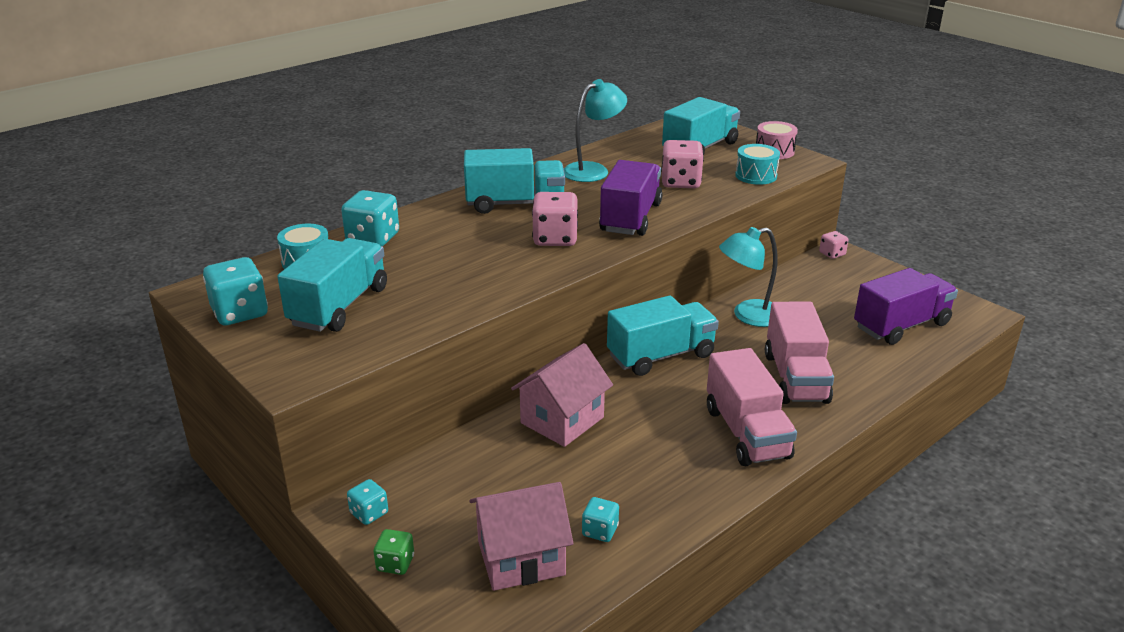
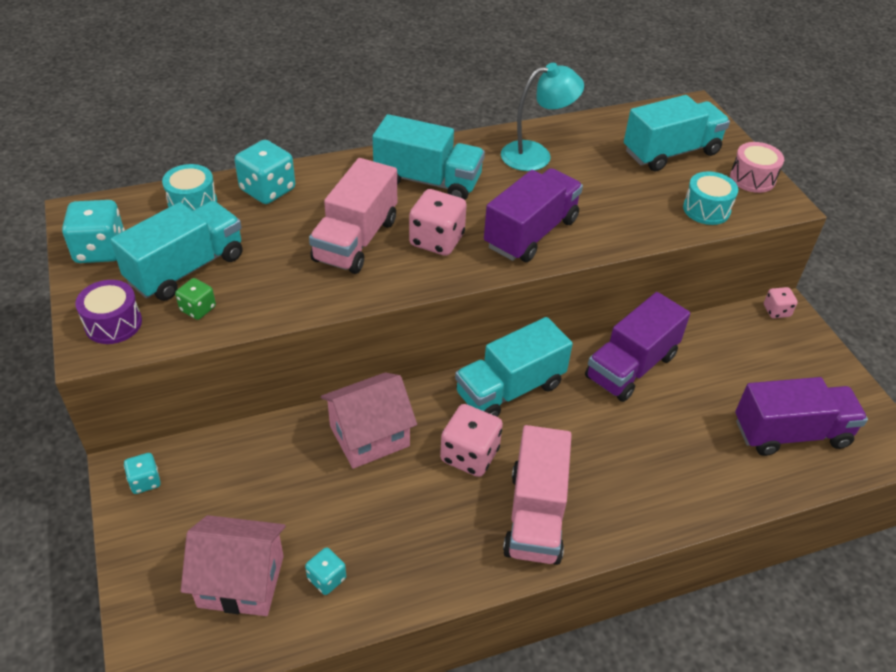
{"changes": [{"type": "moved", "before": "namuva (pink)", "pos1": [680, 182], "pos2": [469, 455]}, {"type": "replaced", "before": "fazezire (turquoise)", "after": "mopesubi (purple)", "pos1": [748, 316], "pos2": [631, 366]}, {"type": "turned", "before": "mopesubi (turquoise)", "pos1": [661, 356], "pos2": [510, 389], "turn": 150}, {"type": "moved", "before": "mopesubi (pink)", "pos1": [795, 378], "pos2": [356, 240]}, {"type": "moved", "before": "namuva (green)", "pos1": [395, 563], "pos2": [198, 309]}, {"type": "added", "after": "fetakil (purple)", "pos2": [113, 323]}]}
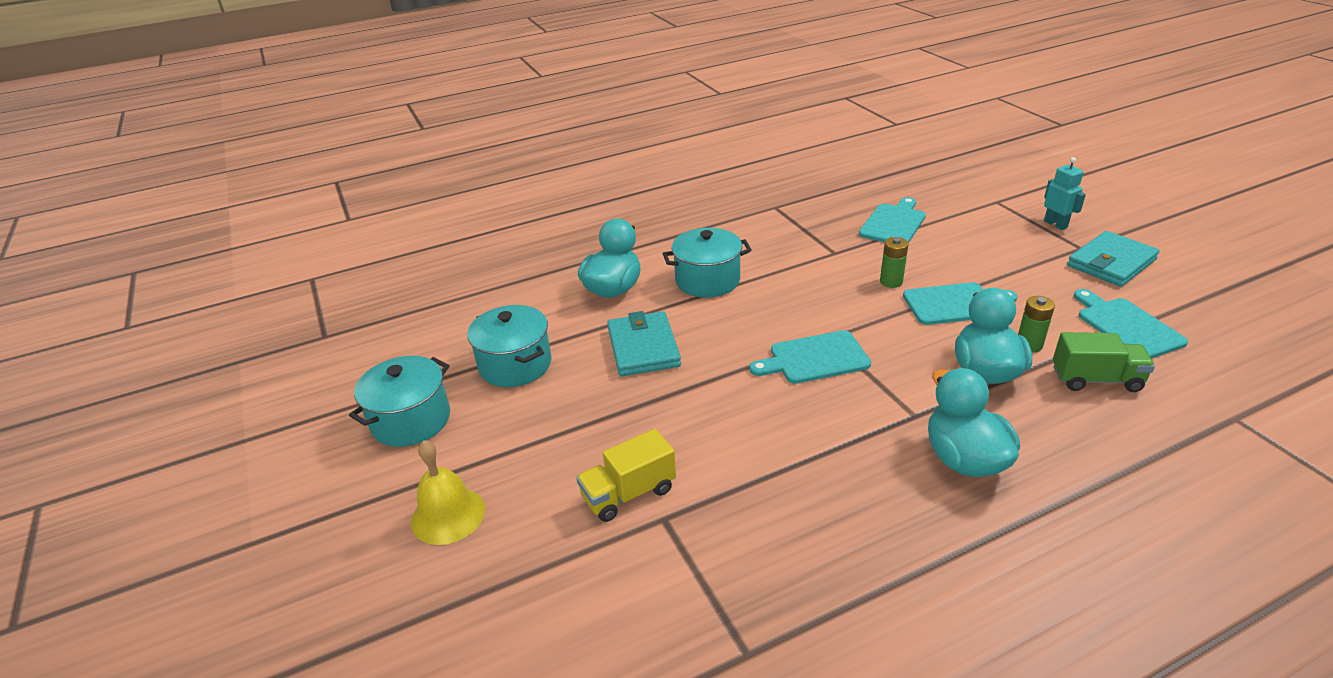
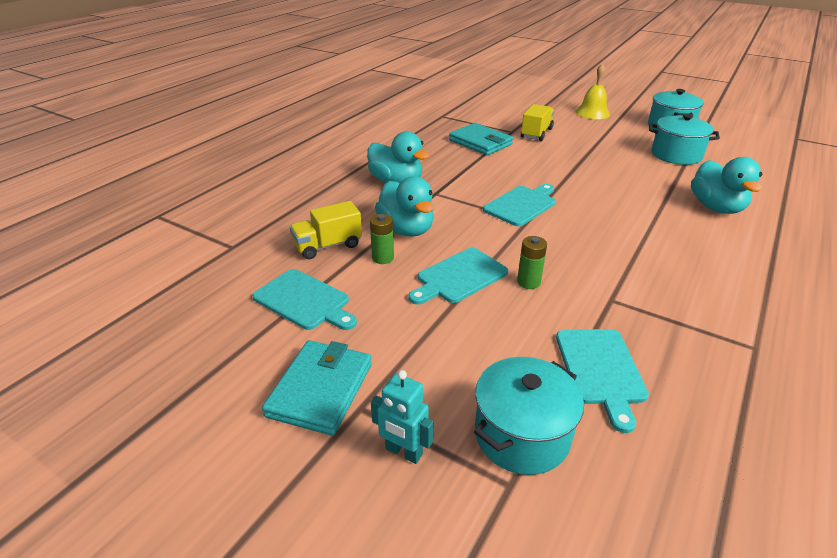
{"changes": [{"type": "moved", "before": "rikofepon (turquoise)", "pos1": [707, 280], "pos2": [522, 435]}, {"type": "moved", "before": "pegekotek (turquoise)", "pos1": [643, 348], "pos2": [480, 142]}, {"type": "recoloured", "before": "mopesubi (green)", "after": "mopesubi (yellow)", "pos1": [1096, 379], "pos2": [328, 246]}]}
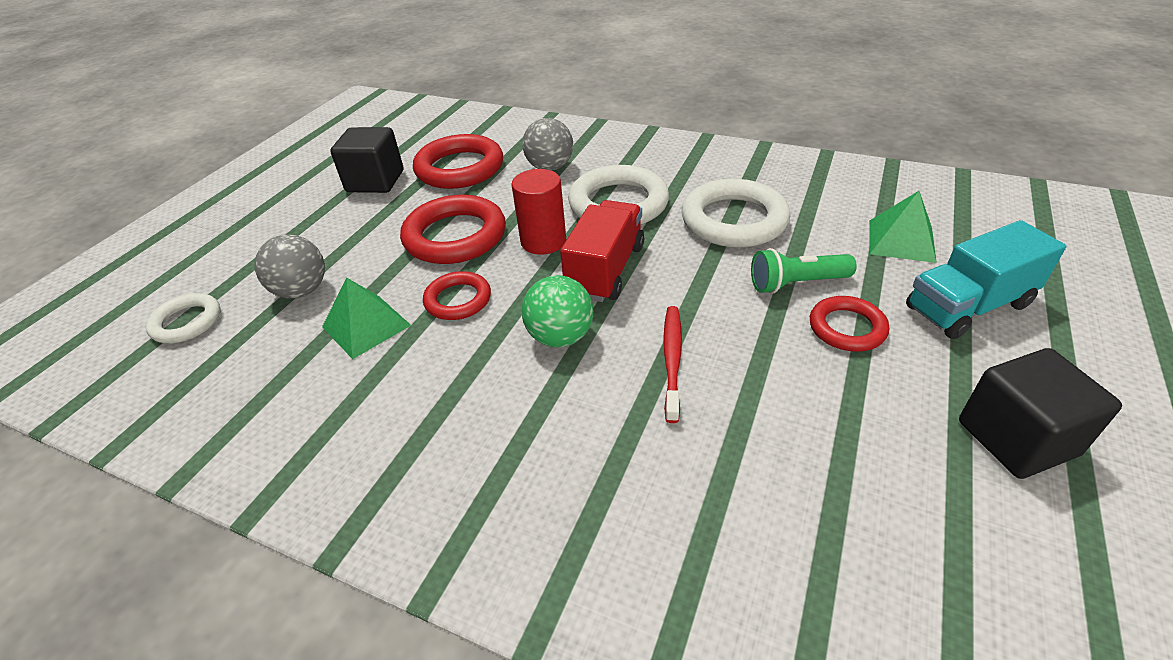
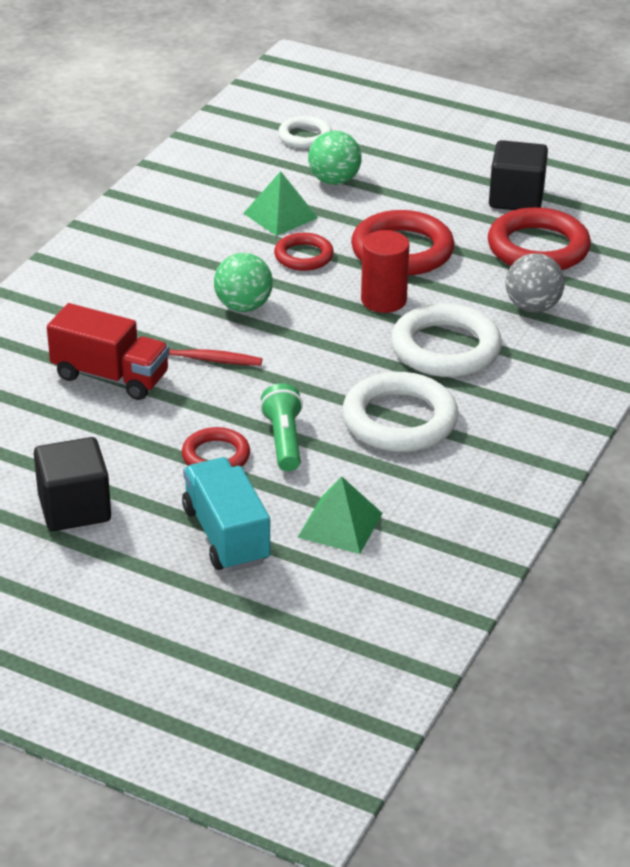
{"changes": [{"type": "moved", "before": "mopesubi (red)", "pos1": [605, 270], "pos2": [110, 376]}, {"type": "recoloured", "before": "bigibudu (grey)", "after": "bigibudu (green)", "pos1": [302, 291], "pos2": [334, 181]}]}
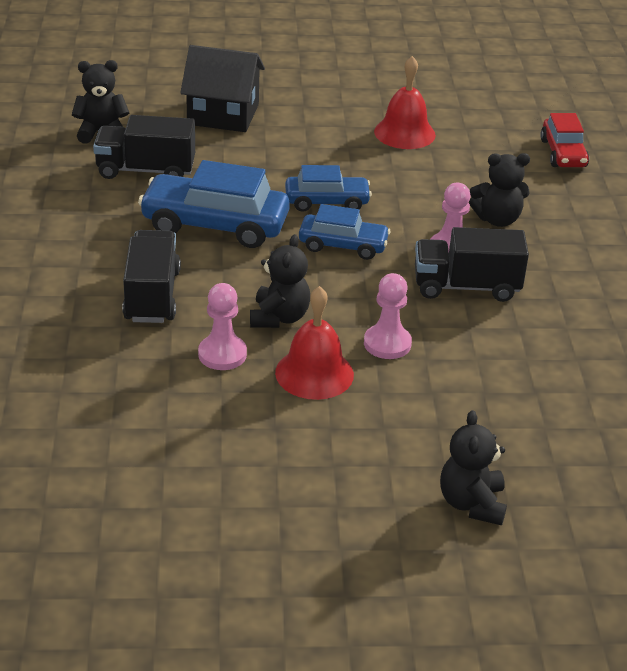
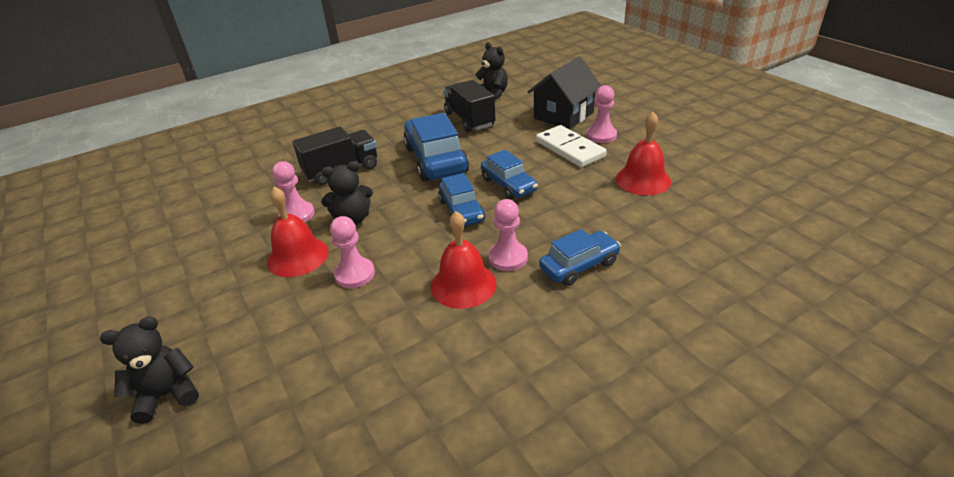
{"changes": [{"type": "turned", "before": "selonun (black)", "pos1": [223, 114], "pos2": [563, 115], "turn": 60}, {"type": "removed", "before": "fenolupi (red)", "pos1": [563, 153]}, {"type": "replaced", "before": "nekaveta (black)", "after": "fenolupi (blue)", "pos1": [497, 219], "pos2": [579, 266]}, {"type": "replaced", "before": "mopesubi (black)", "after": "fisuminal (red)", "pos1": [466, 286], "pos2": [463, 284]}, {"type": "added", "after": "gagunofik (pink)", "pos2": [601, 135]}, {"type": "added", "after": "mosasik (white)", "pos2": [570, 149]}]}
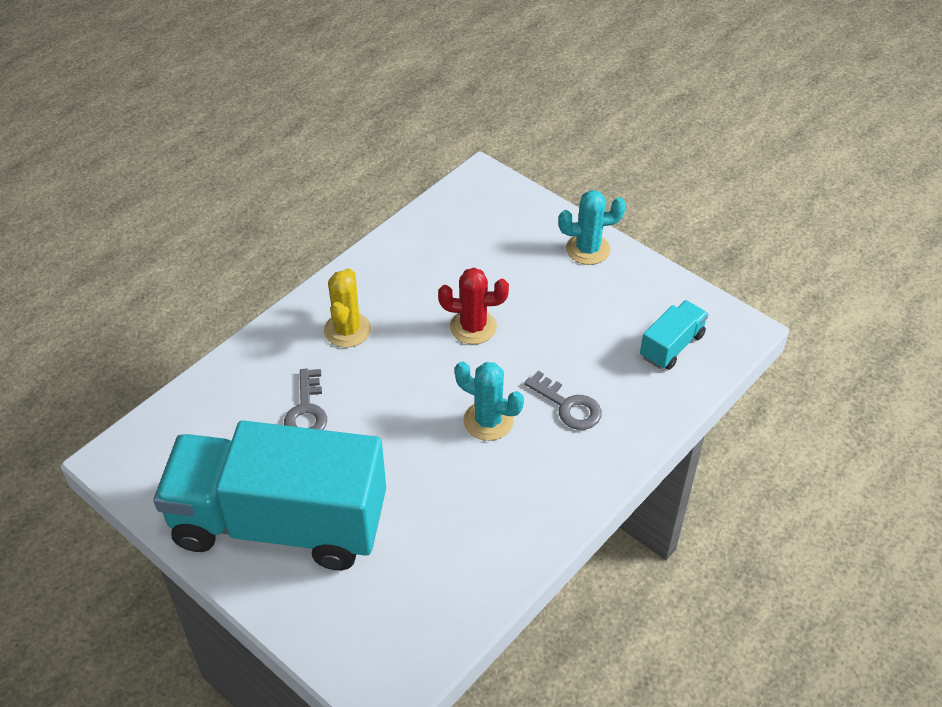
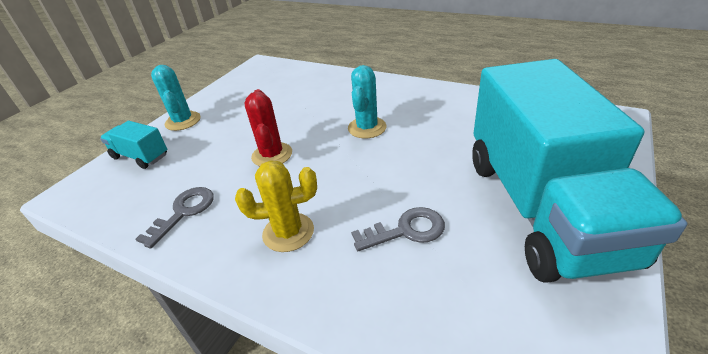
{"changes": [{"type": "moved", "before": "mopesubi (turquoise)", "pos1": [672, 346], "pos2": [140, 156]}, {"type": "moved", "before": "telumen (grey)", "pos1": [568, 406], "pos2": [184, 212]}]}
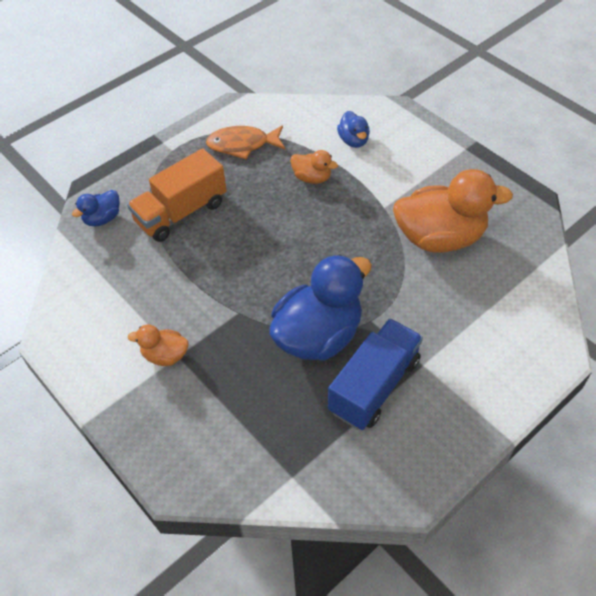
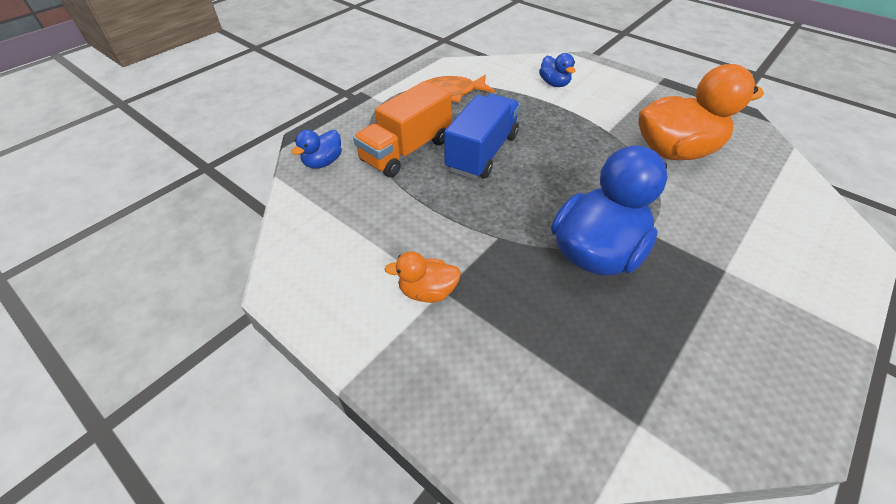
{"changes": [{"type": "removed", "before": "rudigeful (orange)", "pos1": [312, 178]}, {"type": "moved", "before": "mopesubi (blue)", "pos1": [374, 386], "pos2": [482, 153]}]}
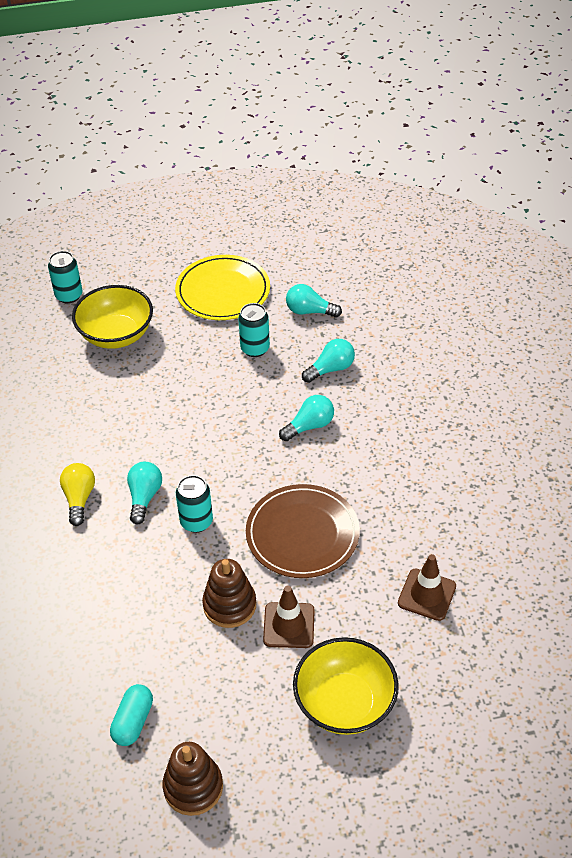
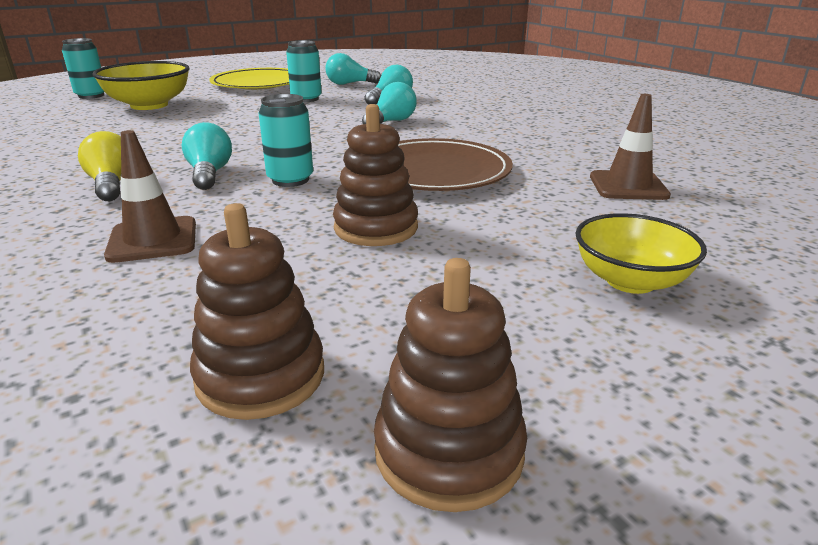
{"changes": [{"type": "moved", "before": "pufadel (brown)", "pos1": [289, 625], "pos2": [153, 240]}, {"type": "resized", "before": "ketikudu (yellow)", "pos1": [344, 703], "pos2": [630, 281], "scale": 0.66}, {"type": "replaced", "before": "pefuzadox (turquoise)", "after": "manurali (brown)", "pos1": [133, 721], "pos2": [261, 376]}]}
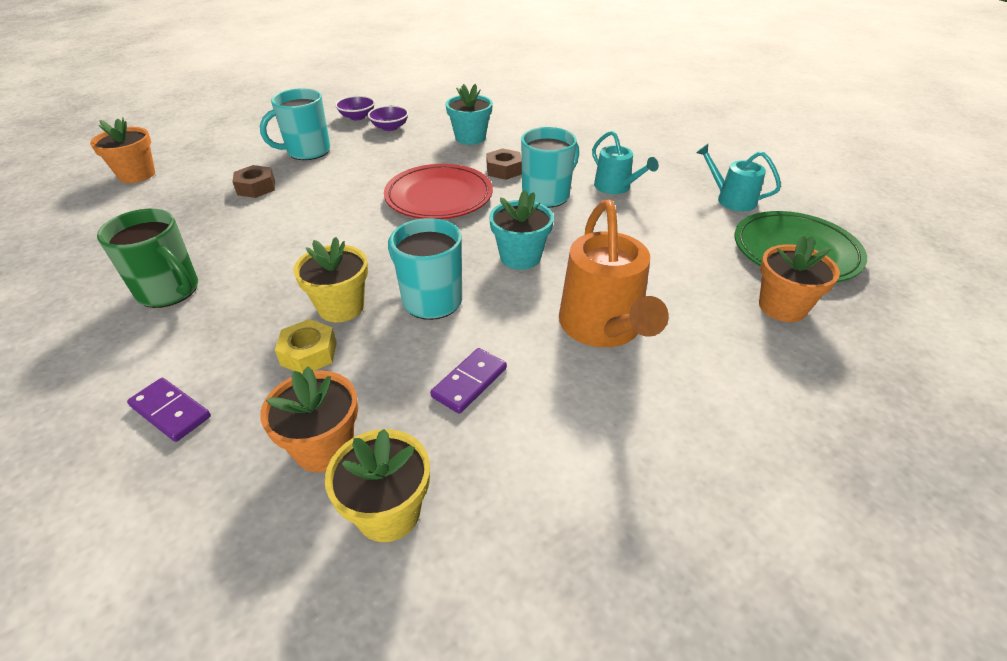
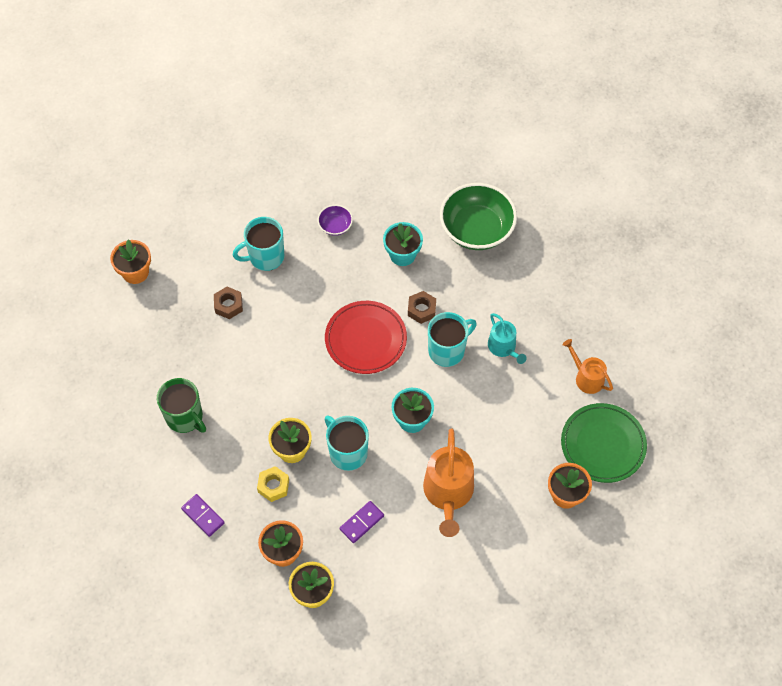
{"changes": [{"type": "removed", "before": "ketikudu (purple)", "pos1": [357, 117]}, {"type": "recoloured", "before": "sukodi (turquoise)", "after": "sukodi (orange)", "pos1": [731, 199], "pos2": [586, 378]}, {"type": "added", "after": "ketikudu (green)", "pos2": [476, 229]}]}
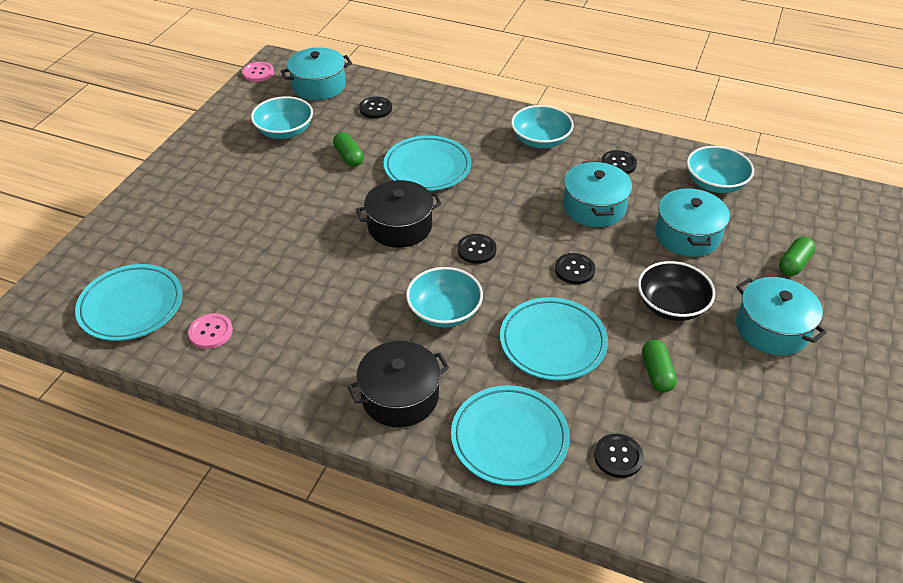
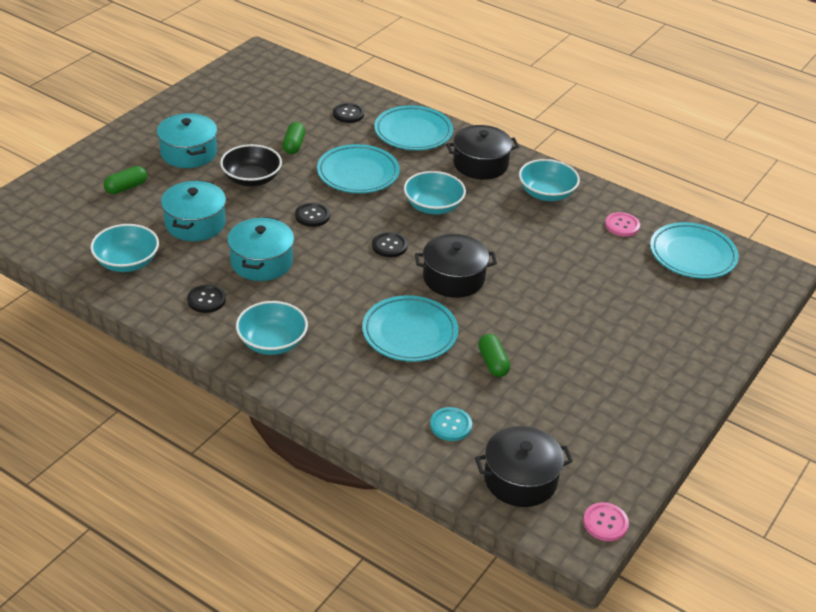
{"changes": [{"type": "recoloured", "before": "rikofepon (turquoise)", "after": "rikofepon (black)", "pos1": [319, 86], "pos2": [520, 479]}, {"type": "moved", "before": "ketikudu (turquoise)", "pos1": [285, 131], "pos2": [546, 193]}, {"type": "recoloured", "before": "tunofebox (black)", "after": "tunofebox (turquoise)", "pos1": [375, 109], "pos2": [451, 425]}]}
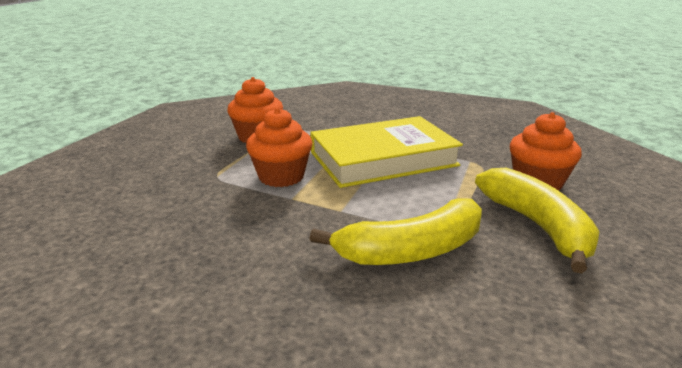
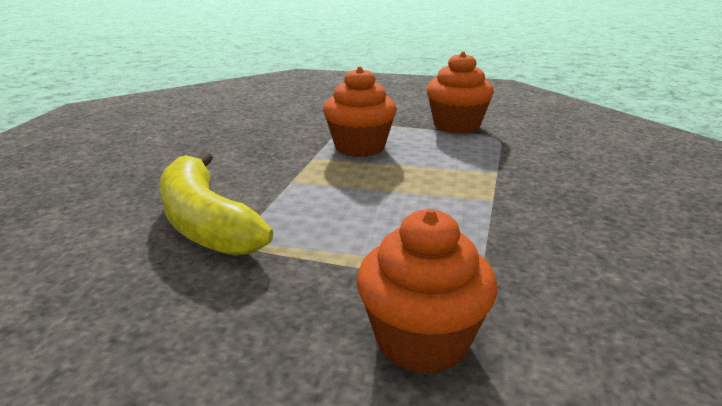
{"changes": [{"type": "removed", "before": "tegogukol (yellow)", "pos1": [383, 159]}, {"type": "removed", "before": "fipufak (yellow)", "pos1": [537, 226]}]}
